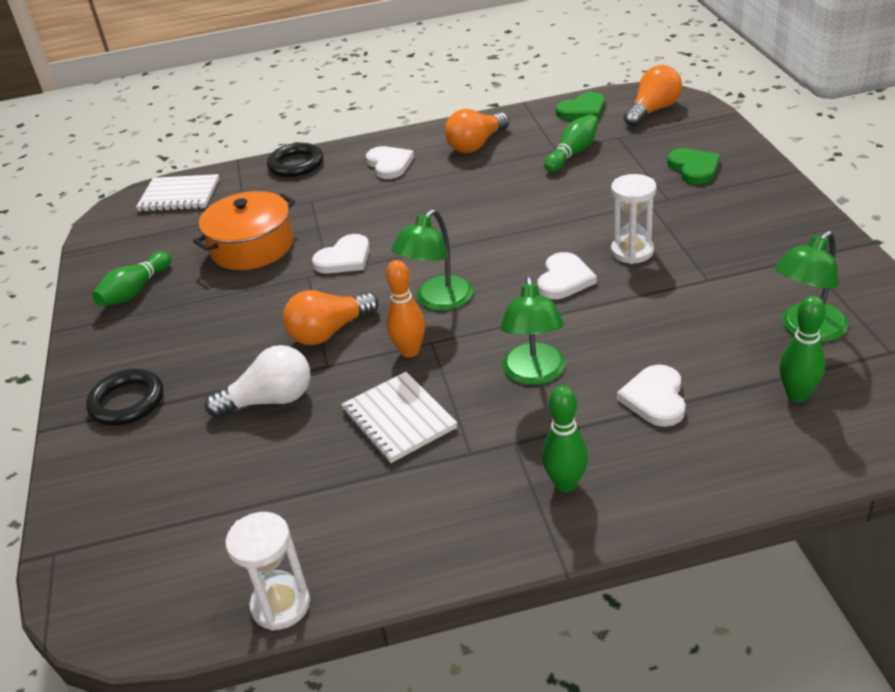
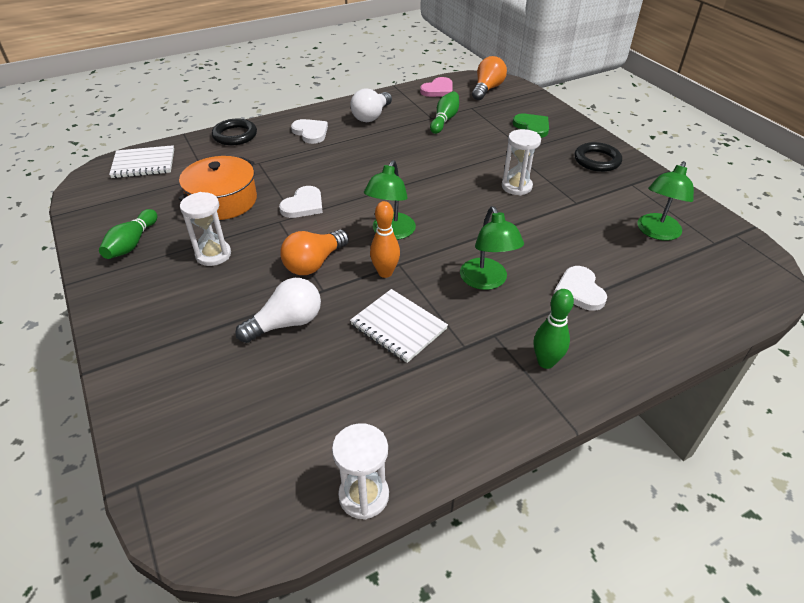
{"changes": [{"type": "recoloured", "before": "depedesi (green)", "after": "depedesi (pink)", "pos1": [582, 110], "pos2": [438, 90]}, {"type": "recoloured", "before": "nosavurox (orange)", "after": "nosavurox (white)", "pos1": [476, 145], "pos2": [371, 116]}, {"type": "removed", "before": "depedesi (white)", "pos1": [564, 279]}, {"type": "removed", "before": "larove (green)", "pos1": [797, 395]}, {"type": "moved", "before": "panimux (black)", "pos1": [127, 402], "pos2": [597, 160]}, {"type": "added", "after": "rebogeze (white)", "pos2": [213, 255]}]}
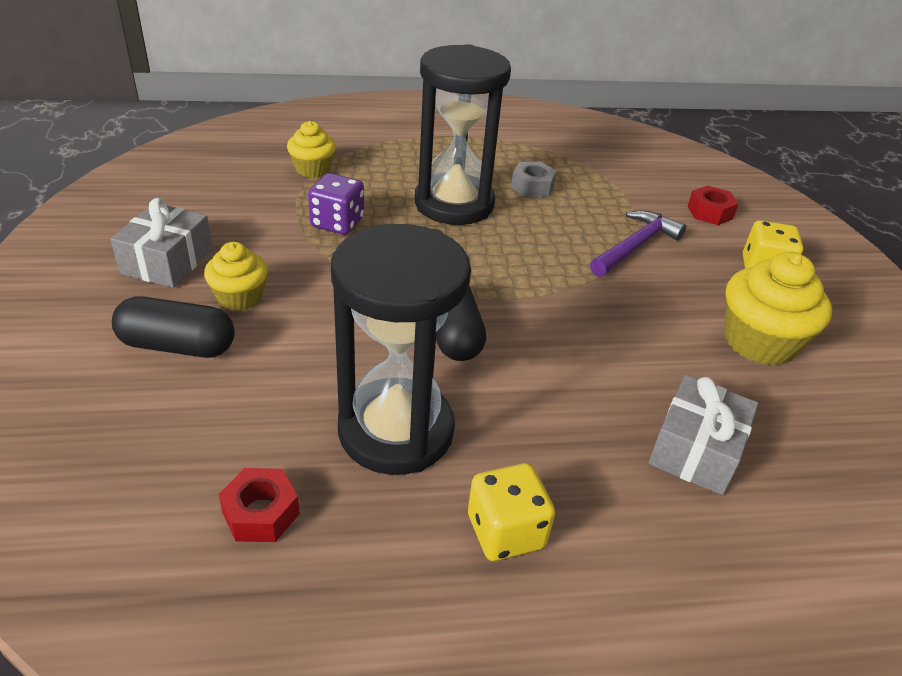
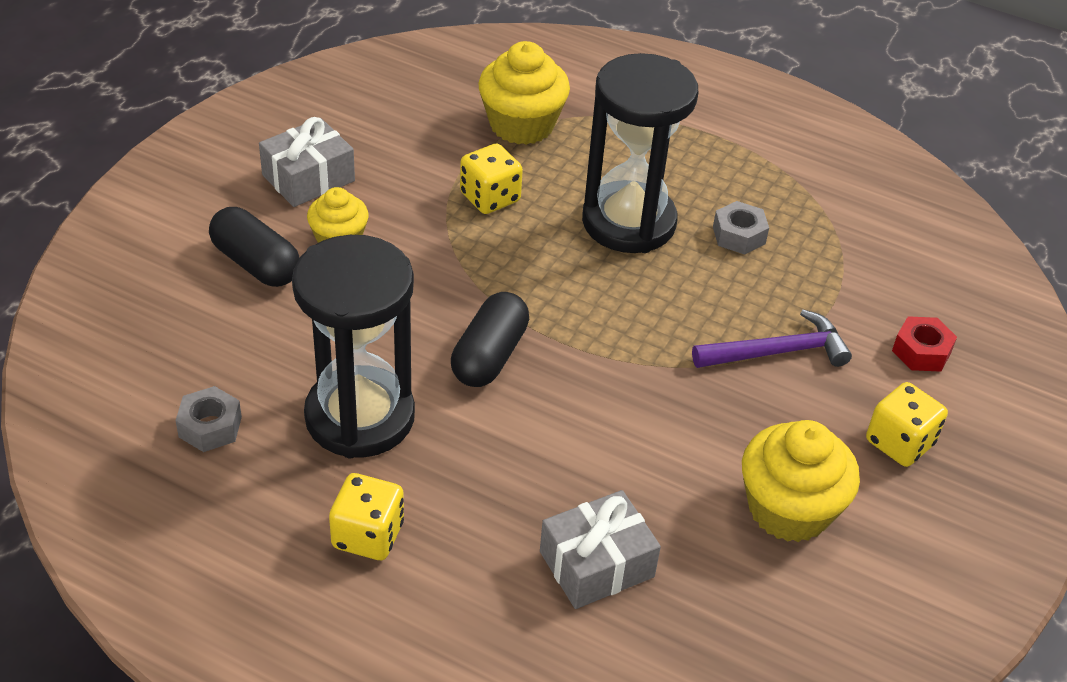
{"changes": [{"type": "resized", "before": "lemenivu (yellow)", "pos1": [312, 169], "pos2": [521, 125], "scale": 1.63}, {"type": "recoloured", "before": "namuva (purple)", "after": "namuva (yellow)", "pos1": [337, 223], "pos2": [490, 198]}, {"type": "recoloured", "before": "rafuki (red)", "after": "rafuki (grey)", "pos1": [261, 513], "pos2": [210, 427]}]}
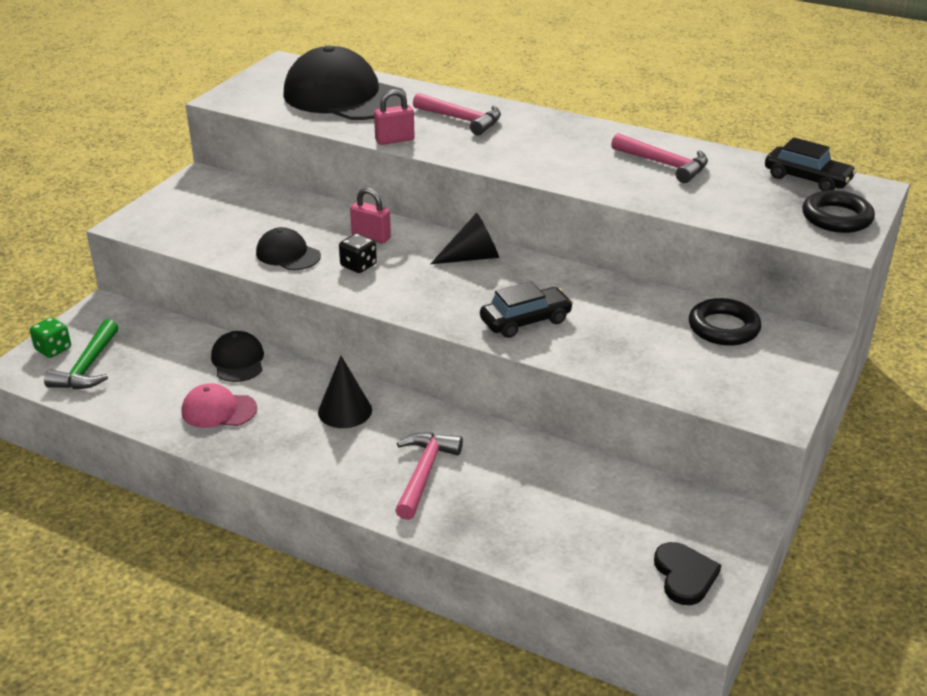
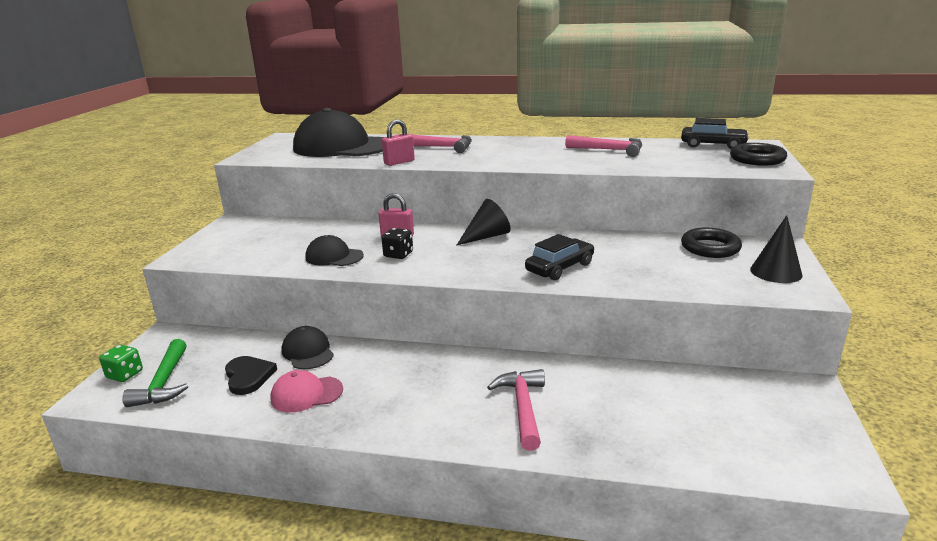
{"changes": [{"type": "moved", "before": "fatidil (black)", "pos1": [345, 411], "pos2": [776, 272]}, {"type": "moved", "before": "depedesi (black)", "pos1": [684, 575], "pos2": [248, 376]}]}
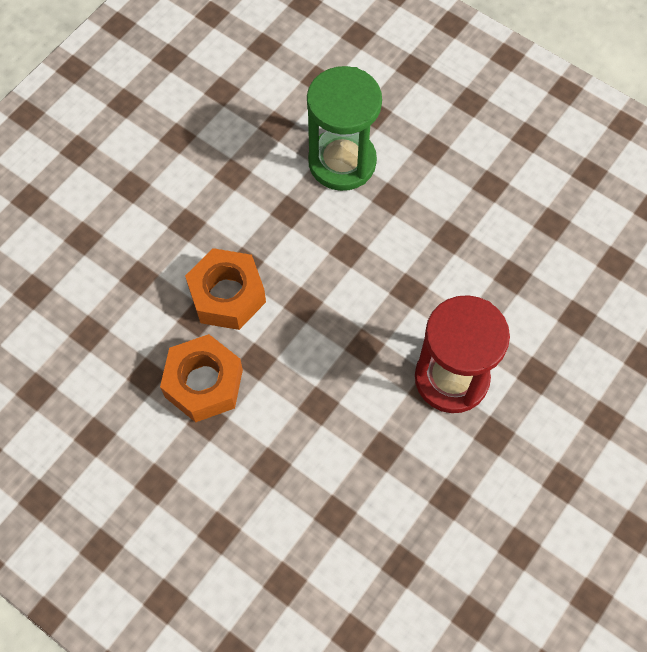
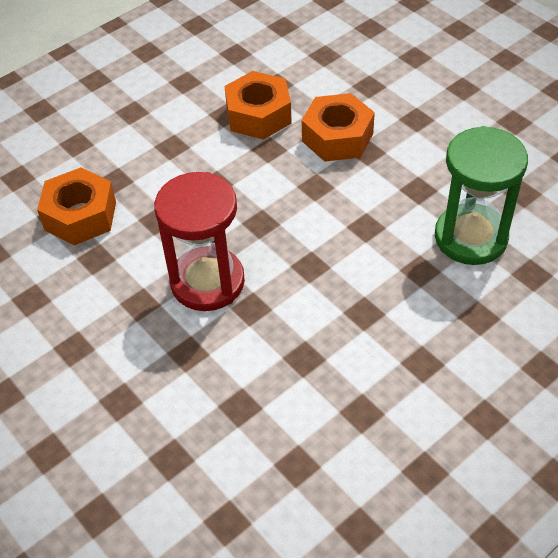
{"changes": [{"type": "added", "after": "rafuki (orange)", "pos2": [80, 216]}]}
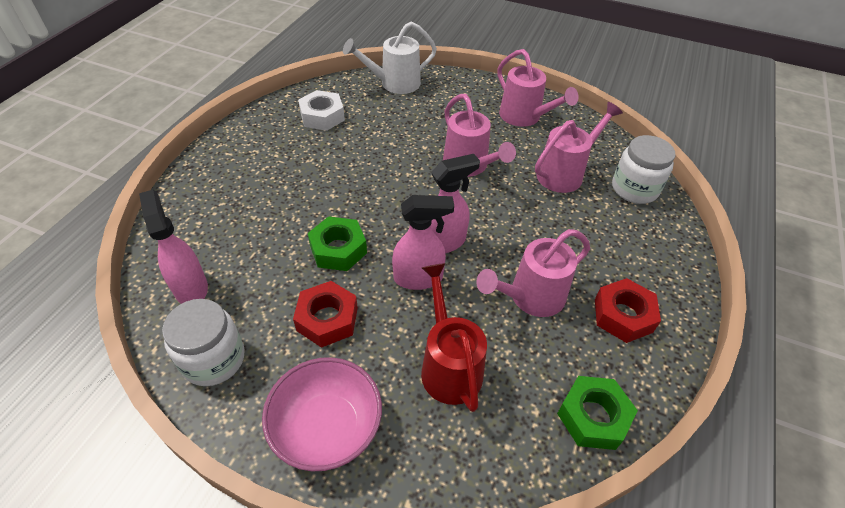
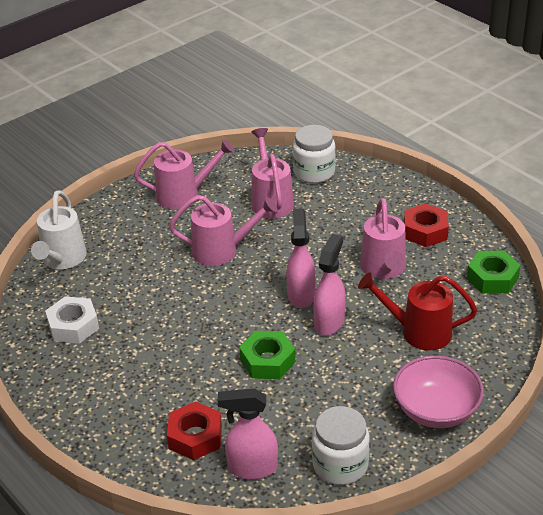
{"changes": [{"type": "moved", "before": "rafuki (red)", "pos1": [327, 319], "pos2": [195, 437]}]}
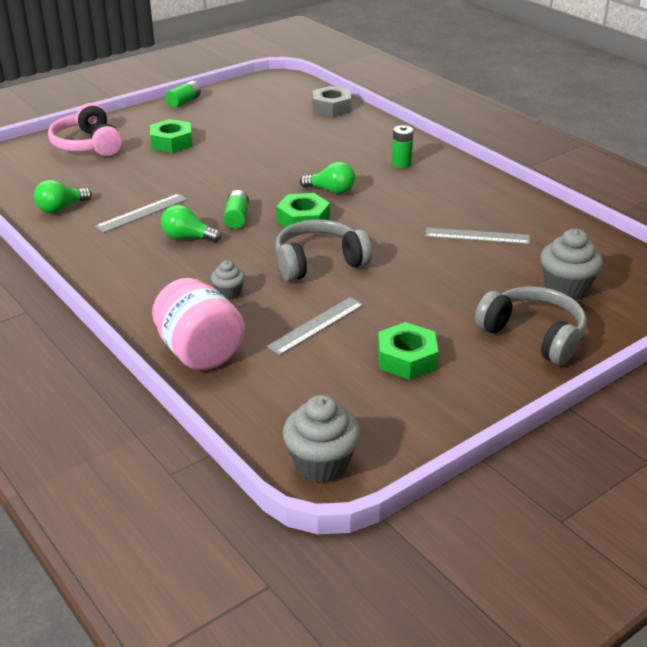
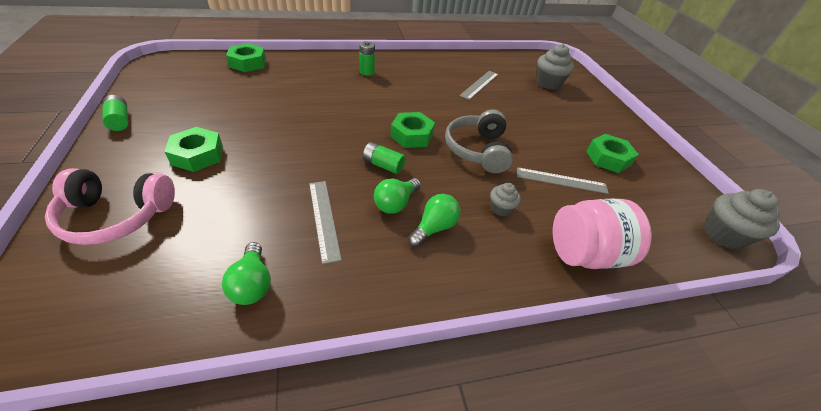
{"changes": [{"type": "recoloured", "before": "rafuki (grey)", "after": "rafuki (green)", "pos1": [331, 107], "pos2": [248, 63]}, {"type": "moved", "before": "nosavurox (green)", "pos1": [331, 190], "pos2": [434, 228]}, {"type": "removed", "before": "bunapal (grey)", "pos1": [533, 335]}, {"type": "turned", "before": "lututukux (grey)", "pos1": [316, 325], "pos2": [561, 180], "turn": -60}]}
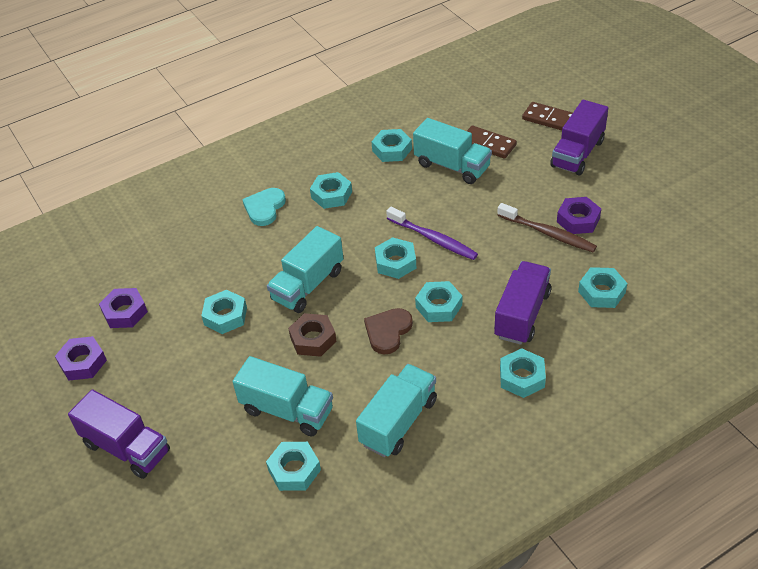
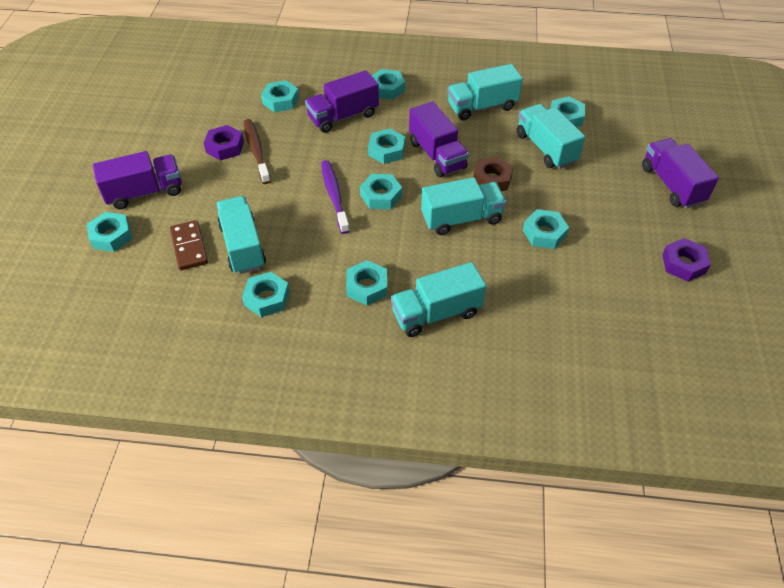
{"changes": [{"type": "replaced", "before": "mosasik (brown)", "after": "rafuki (turquoise)", "pos1": [550, 119], "pos2": [111, 236]}, {"type": "replaced", "before": "depedesi (turquoise)", "after": "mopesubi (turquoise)", "pos1": [264, 208], "pos2": [436, 313]}, {"type": "removed", "before": "rafuki (purple)", "pos1": [125, 312]}, {"type": "replaced", "before": "depedesi (brown)", "after": "mopesubi (purple)", "pos1": [388, 331], "pos2": [437, 155]}]}
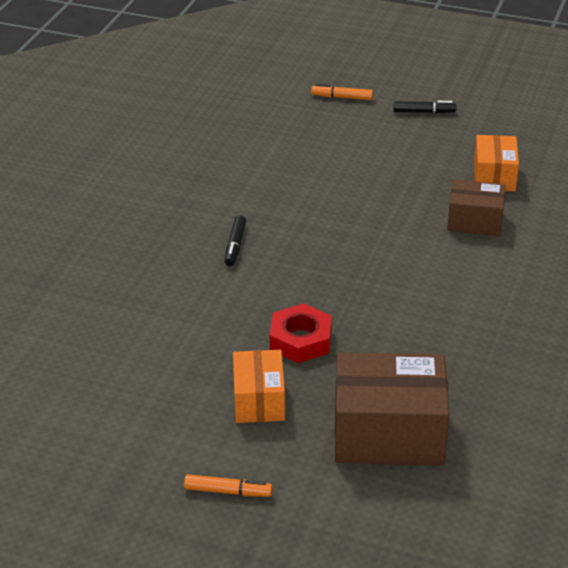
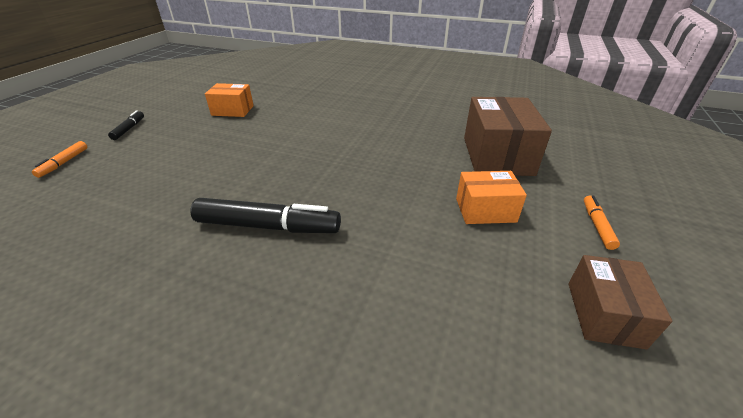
{"changes": [{"type": "moved", "before": "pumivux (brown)", "pos1": [475, 221], "pos2": [604, 314]}, {"type": "resized", "before": "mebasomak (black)", "pos1": [235, 245], "pos2": [268, 226], "scale": 2.03}, {"type": "removed", "before": "rafuki (red)", "pos1": [301, 340]}]}
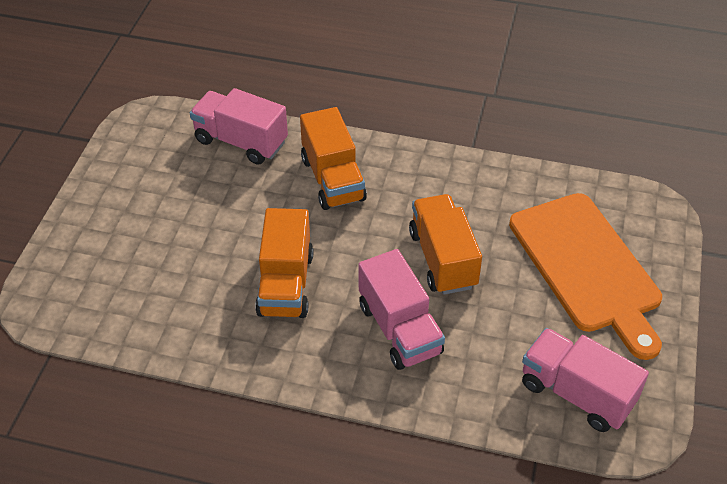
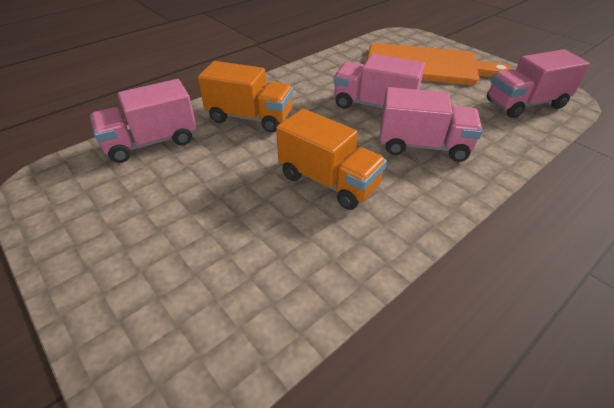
{"changes": [{"type": "recoloured", "before": "mopesubi (orange)", "after": "mopesubi (pink)", "pos1": [442, 259], "pos2": [374, 105]}]}
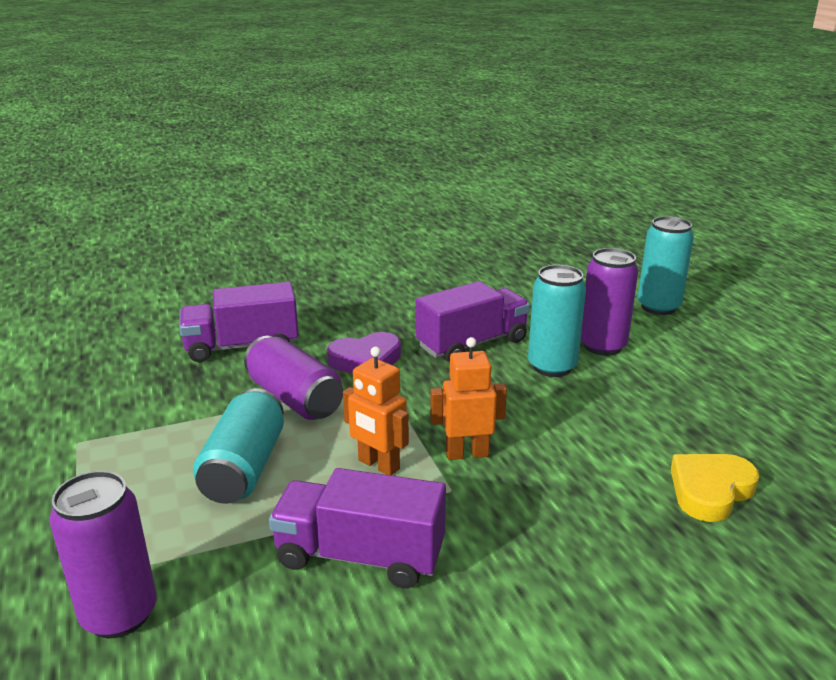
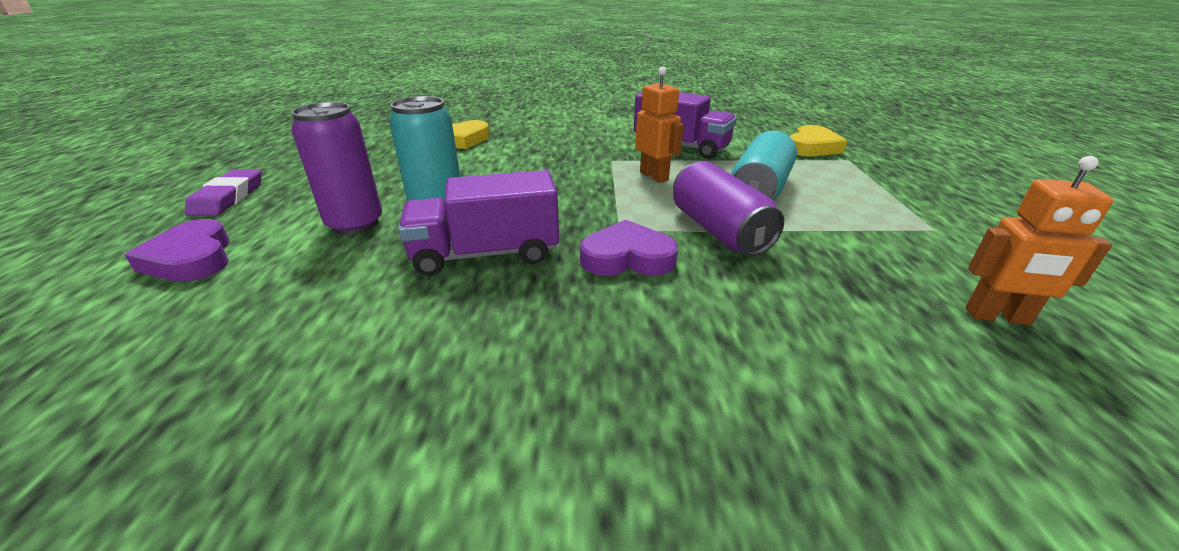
{"changes": [{"type": "replaced", "before": "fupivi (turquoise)", "after": "depedesi (purple)", "pos1": [658, 307], "pos2": [191, 258]}, {"type": "removed", "before": "mopesubi (purple)", "pos1": [242, 346]}, {"type": "moved", "before": "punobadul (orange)", "pos1": [467, 453], "pos2": [997, 317]}, {"type": "replaced", "before": "fupivi (purple)", "after": "depedesi (yellow)", "pos1": [119, 614], "pos2": [812, 147]}, {"type": "added", "after": "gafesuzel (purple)", "pos2": [228, 198]}]}
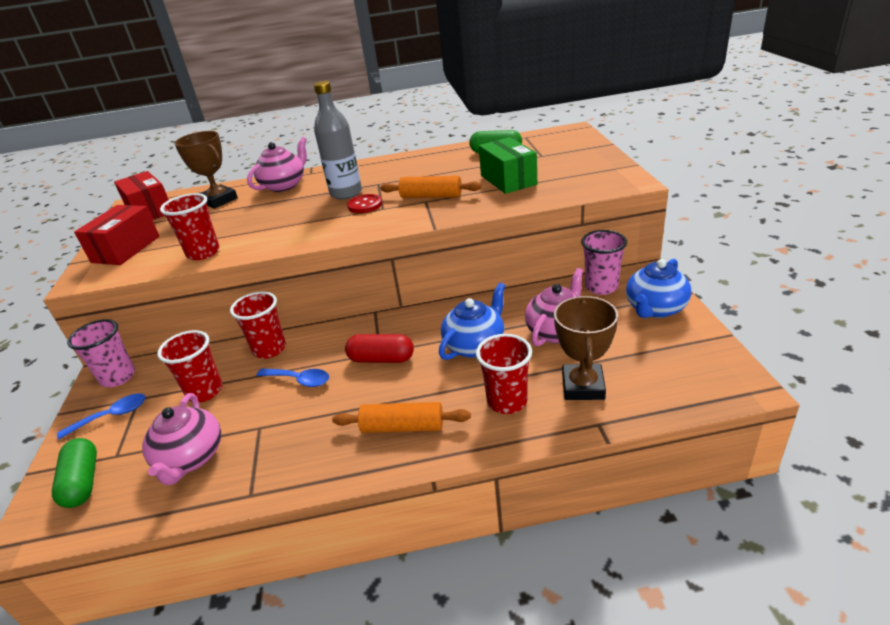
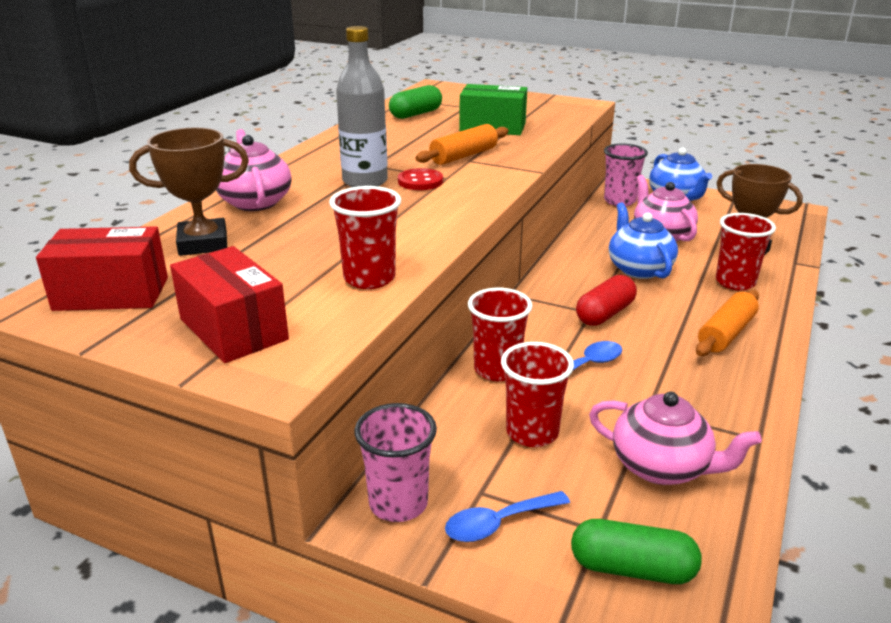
{"changes": [{"type": "turned", "before": "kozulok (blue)", "pos1": [111, 416], "pos2": [498, 523], "turn": -120}]}
